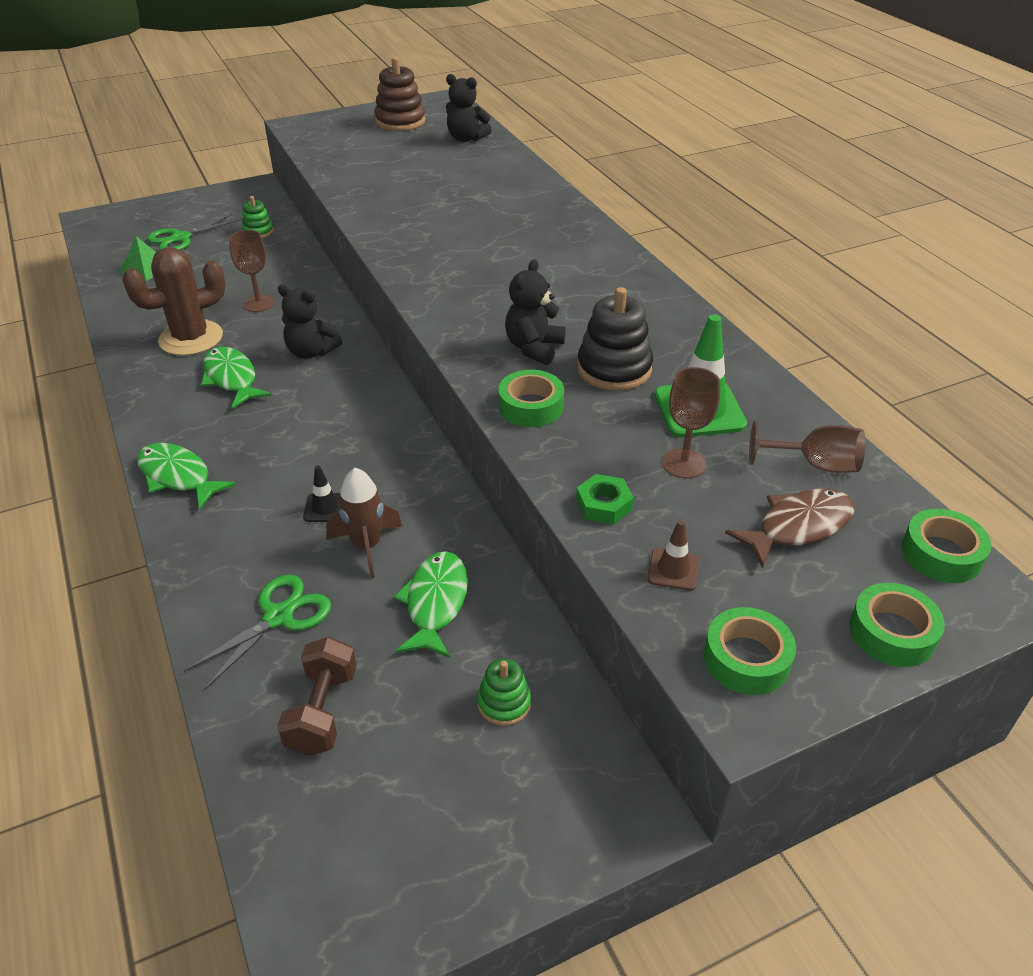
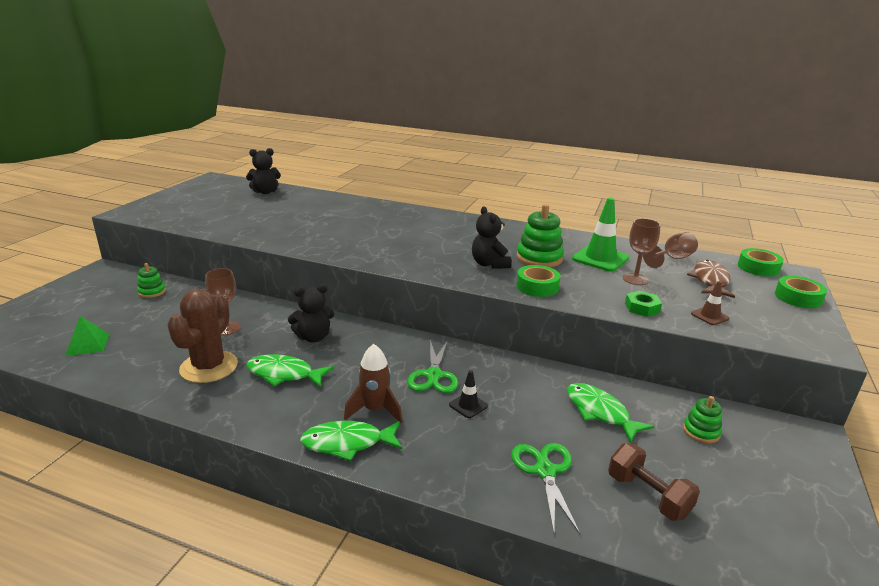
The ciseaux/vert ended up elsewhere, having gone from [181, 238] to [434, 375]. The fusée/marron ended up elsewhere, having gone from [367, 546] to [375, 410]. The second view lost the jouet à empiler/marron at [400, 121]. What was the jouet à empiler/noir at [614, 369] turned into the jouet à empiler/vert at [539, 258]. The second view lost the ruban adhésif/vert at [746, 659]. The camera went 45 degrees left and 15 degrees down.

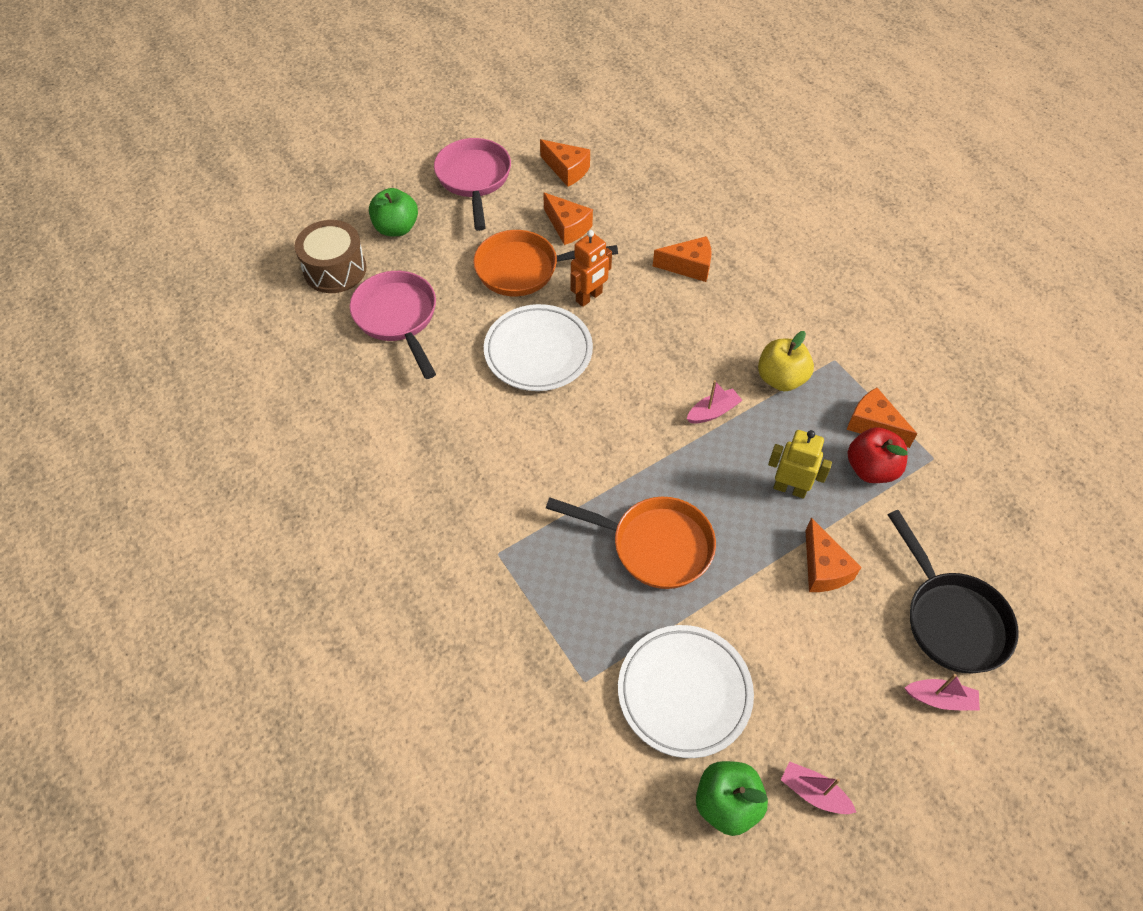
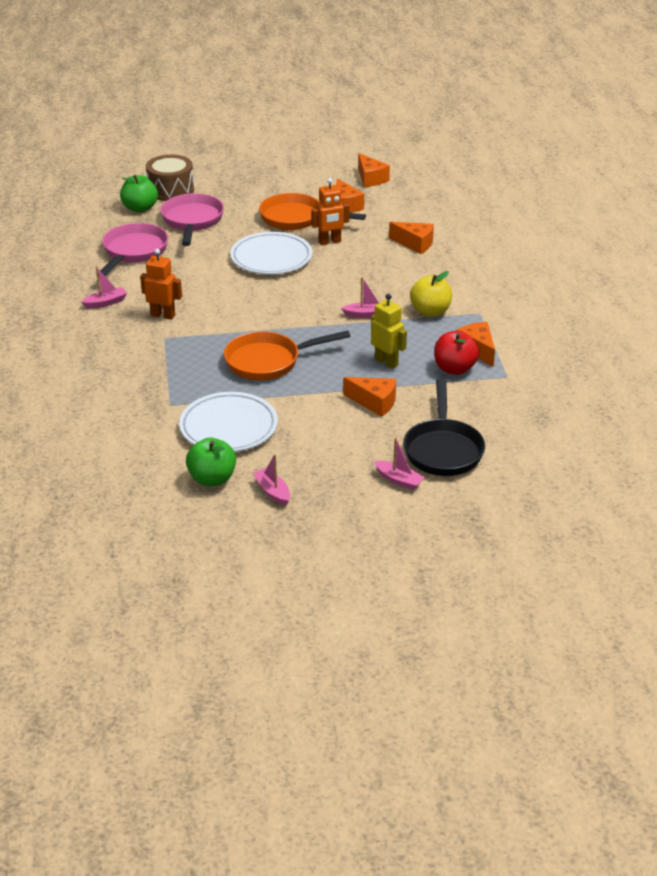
The pomme/vert ended up elsewhere, having gone from [396, 228] to [140, 208]. The poêle/rose ended up elsewhere, having gone from [474, 179] to [133, 252]. The poêle/orange at [654, 545] ended up facing another way, 120 degrees clockwise from before. The fromage/orange at [823, 568] ended up facing another way, 75 degrees counterclockwise from before. The second view gained the bateau/rose at [105, 303]. The second view gained the robot/orange at [163, 315]. The camera went 25 degrees right and 20 degrees down.

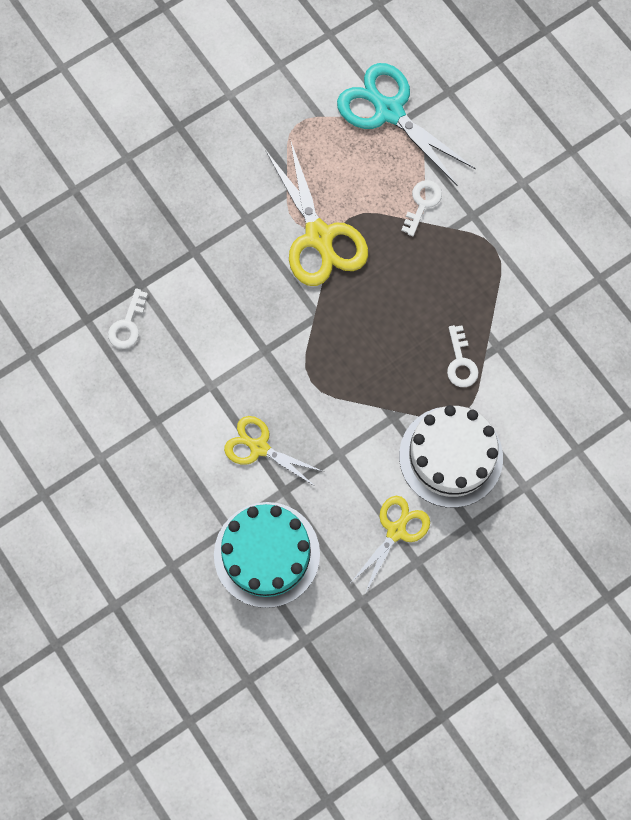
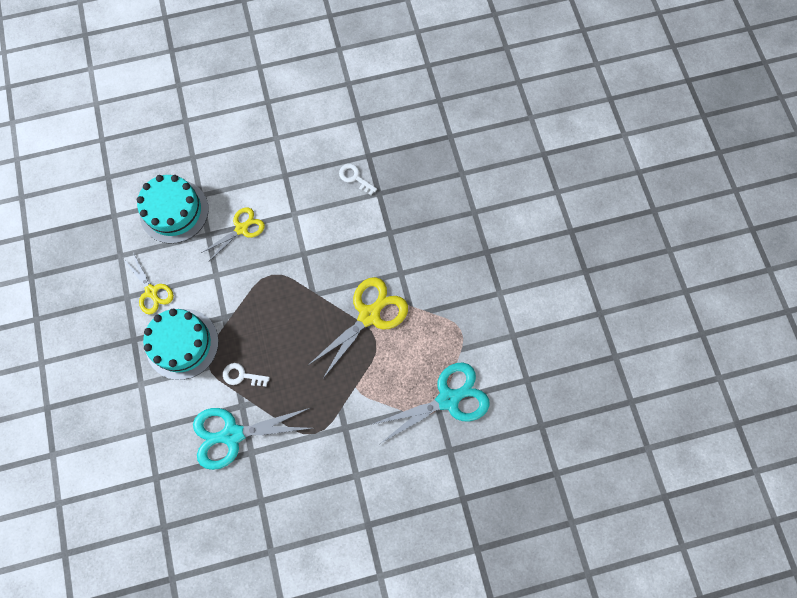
The ciseaux/jaune at [319, 237] ended up facing another way, 135 degrees clockwise from before. What was the gâteau/blanc at [450, 456] turned into the gâteau/turquoise at [182, 344]. The second view lost the clé/blanc at [422, 203]. The second view gained the ciseaux/turquoise at [232, 434]. The camera went 110 degrees right and 0 degrees up.

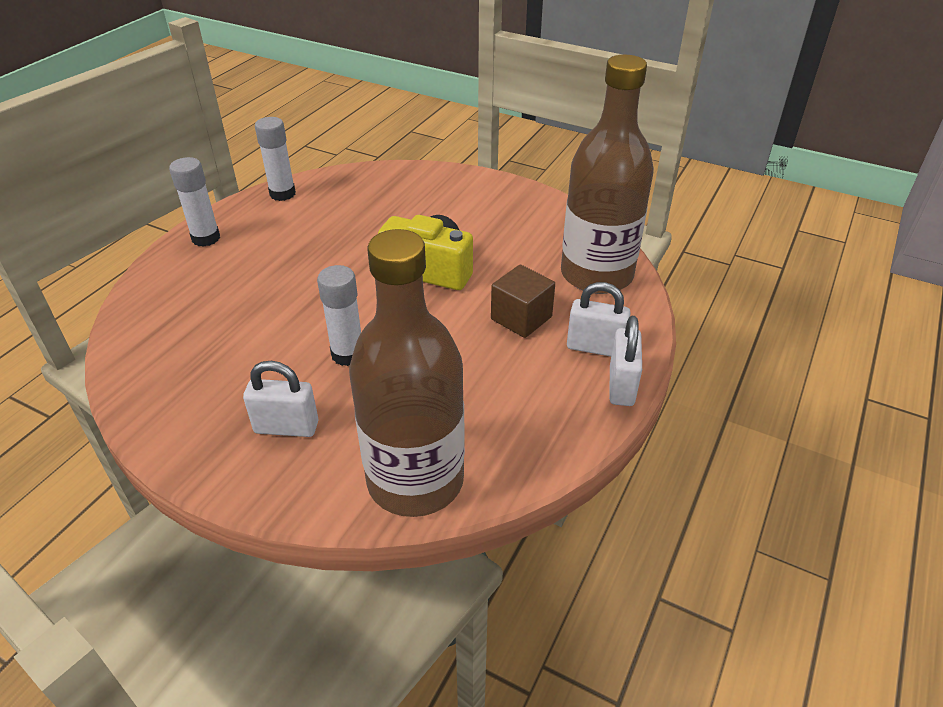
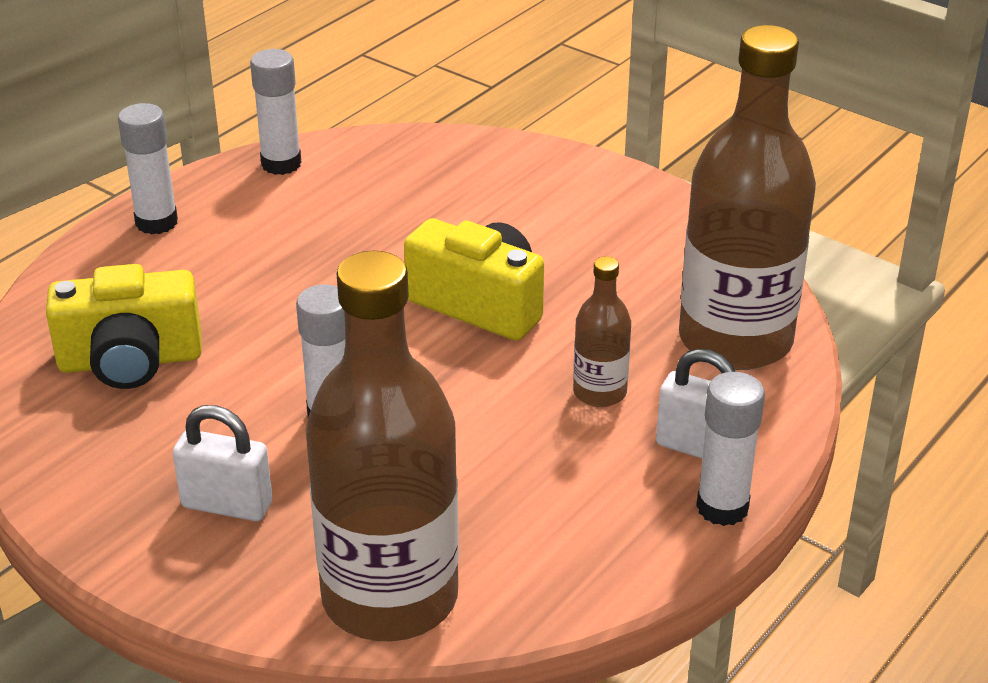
Where the cube/marron stood at [521, 318], the bouteille/marron came to stand at [599, 392]. Where the cadenas/blanc stood at [621, 386], the bâton de colle/blanc came to stand at [722, 507]. The second view gained the appareil photo/jaune at [130, 361]. The camera went 10 degrees right and 5 degrees down.

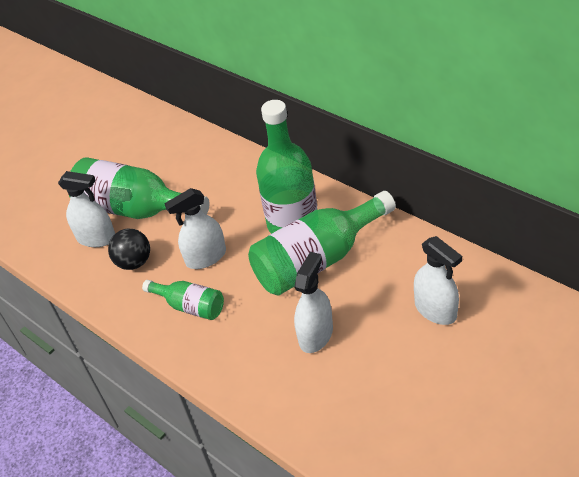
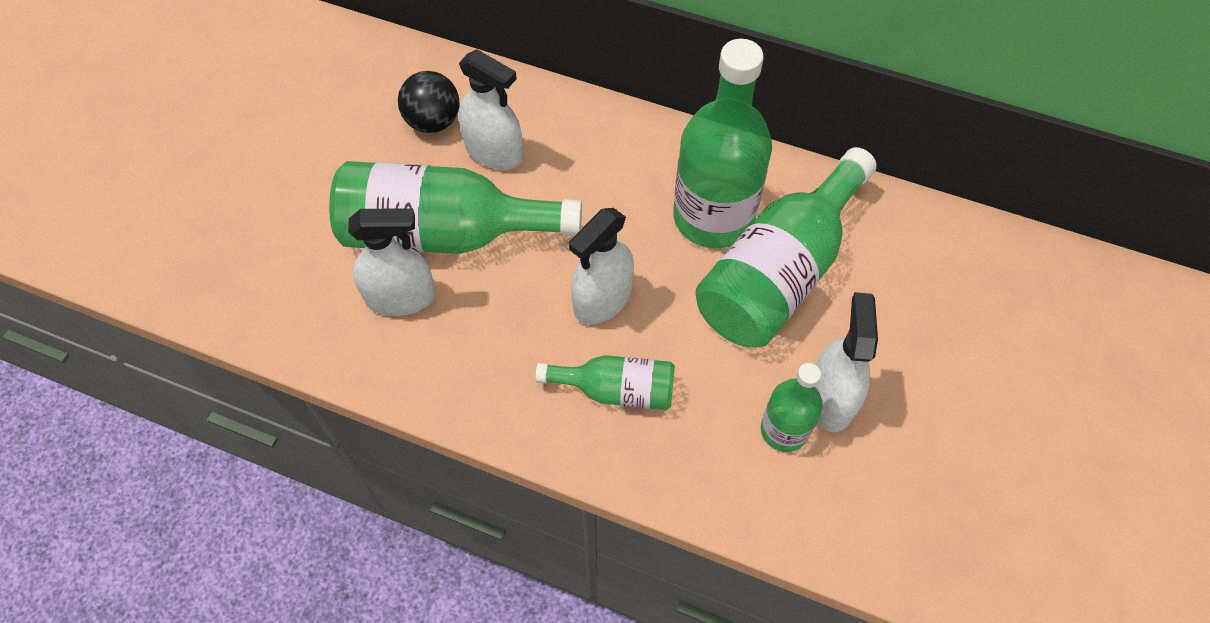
The balle/noir ended up elsewhere, having gone from [134, 262] to [433, 121]. The vaporisateur/blanc ended up elsewhere, having gone from [435, 310] to [494, 152]. The second view gained the bouteille/vert at [784, 430]. The camera went 25 degrees left and 15 degrees up.

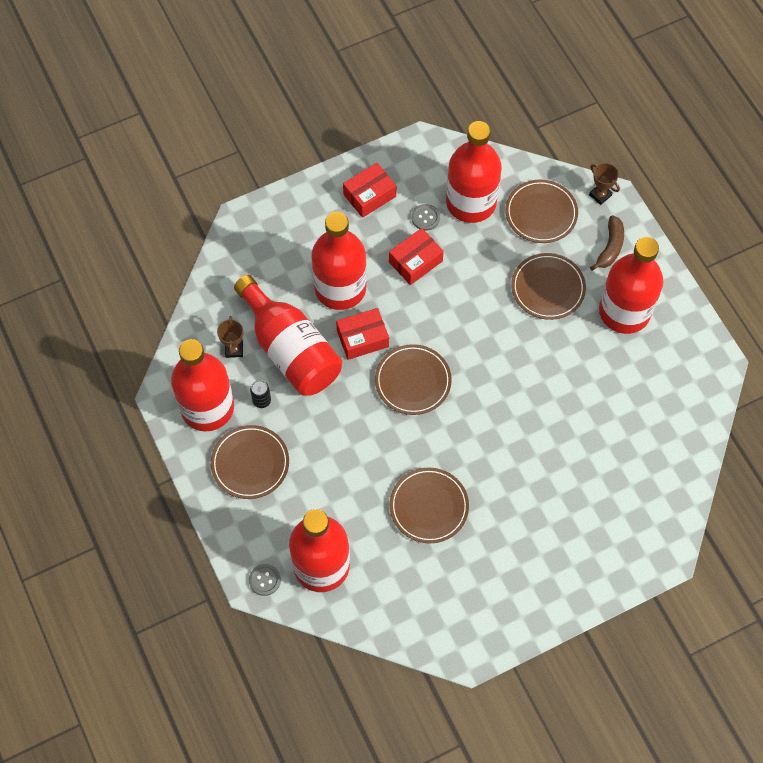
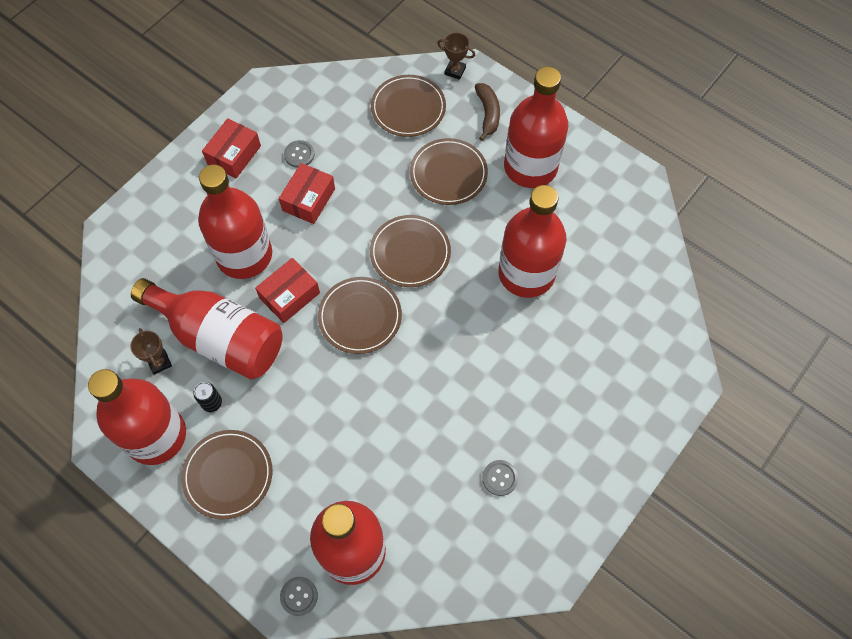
The assiette/marron ended up elsewhere, having gone from [429, 506] to [410, 253]. The bouteille/rouge ended up elsewhere, having gone from [471, 202] to [526, 273]. The second view gained the bouton/gris at [500, 478]. The camera went 25 degrees left and 0 degrees up.

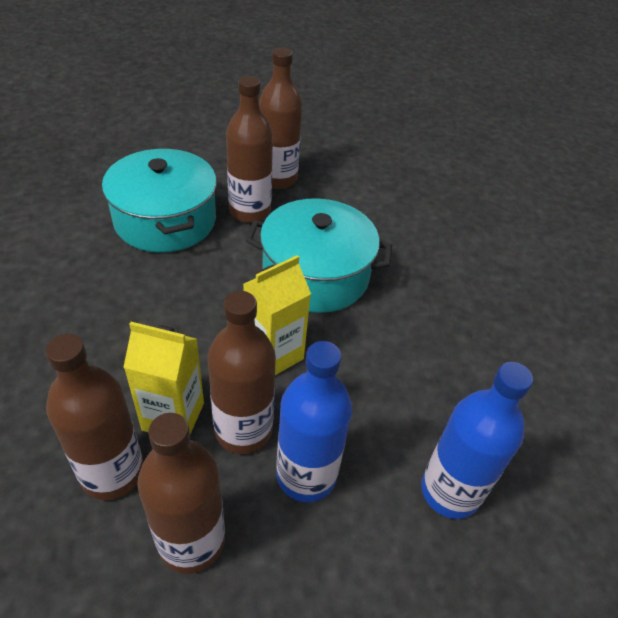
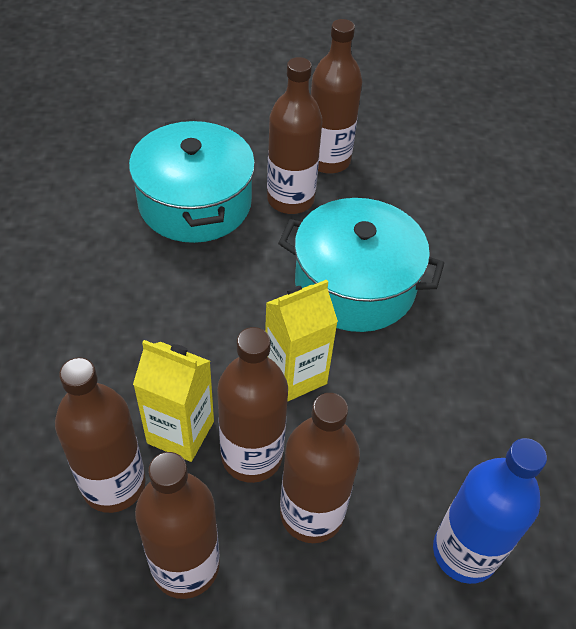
What was the bouteille/bleu at [306, 475] turned into the bouteille/marron at [311, 513]. The camera went 10 degrees right and 5 degrees up.

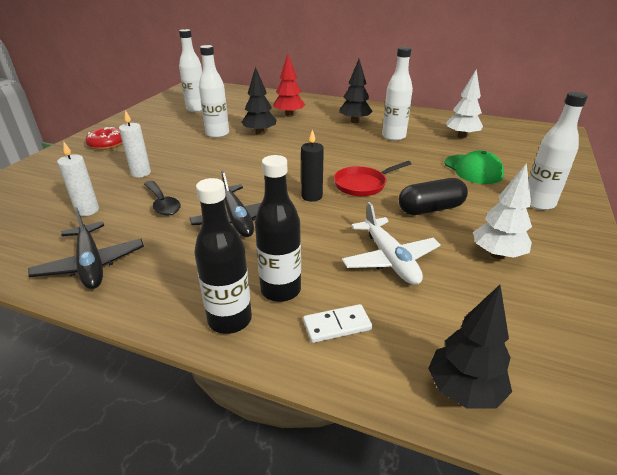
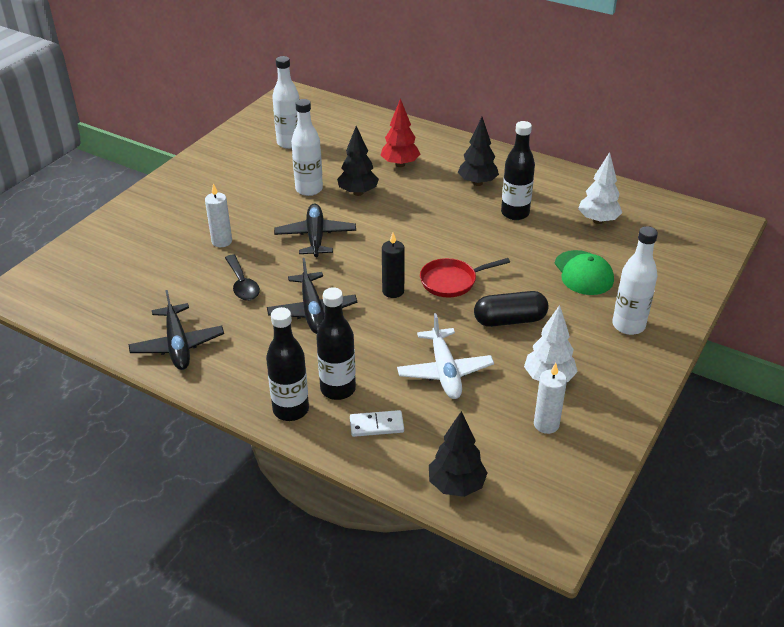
The bougie/blanc ended up elsewhere, having gone from [87, 210] to [546, 424]. The second view lost the beignet/rouge at [107, 144]. What was the bouteille/blanc at [393, 136] turned into the bouteille/noir at [515, 213]. The second view gained the avion/noir at [315, 237]. The camera went 10 degrees right and 5 degrees up.

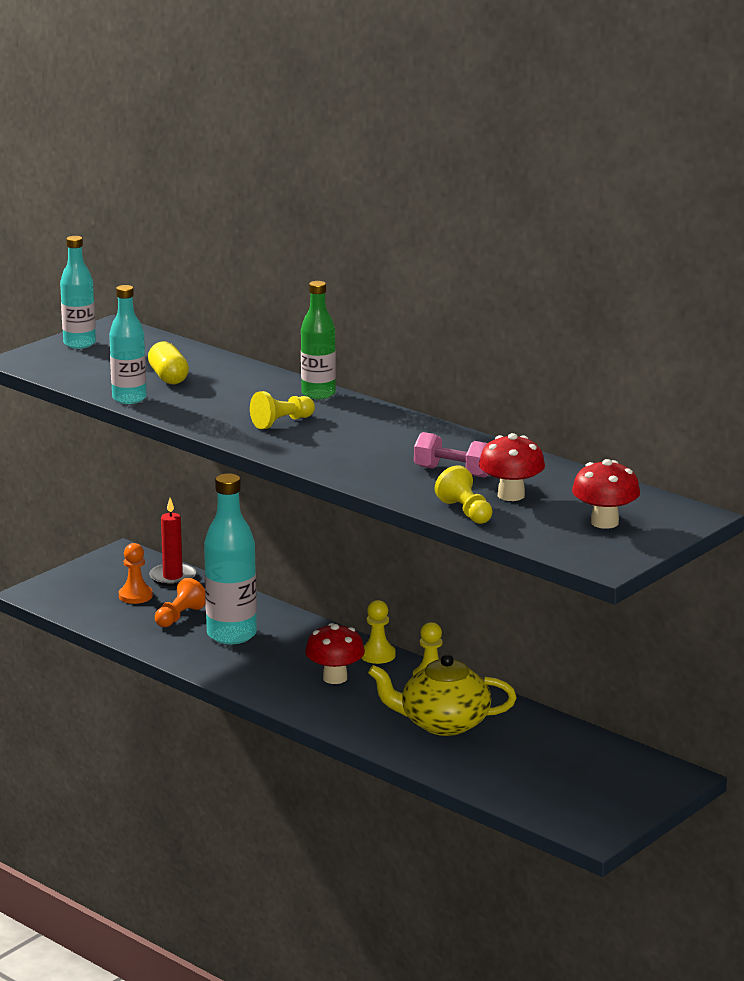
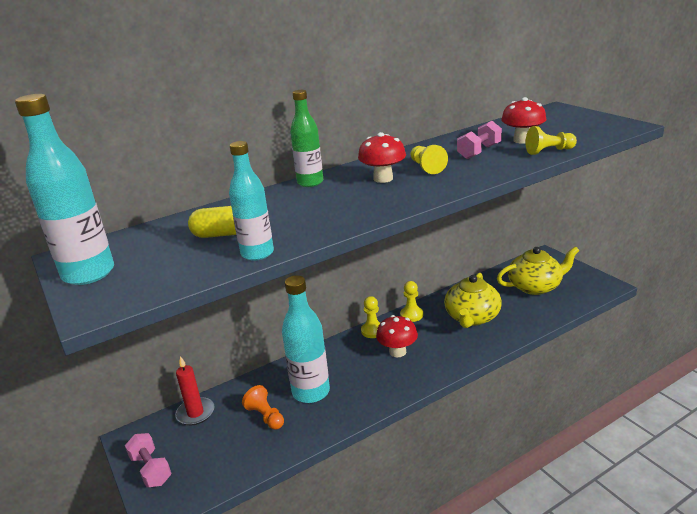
The size of the bouteille/turquoise at [79, 344] changed by a factor of 1.53. The second view lost the pion/orange at [135, 596]. The pion/jaune ended up elsewhere, having gone from [282, 422] to [426, 167]. The champignon/rouge ended up elsewhere, having gone from [604, 522] to [383, 179]. The second view gained the haltère/rose at [151, 469]. The second view gained the théière/jaune at [535, 286]. The camera went 70 degrees left and 5 degrees up.

